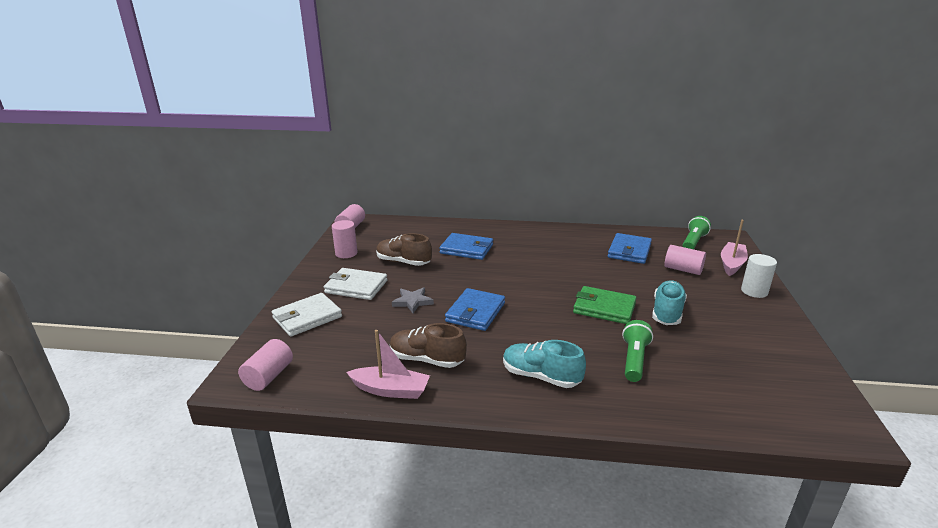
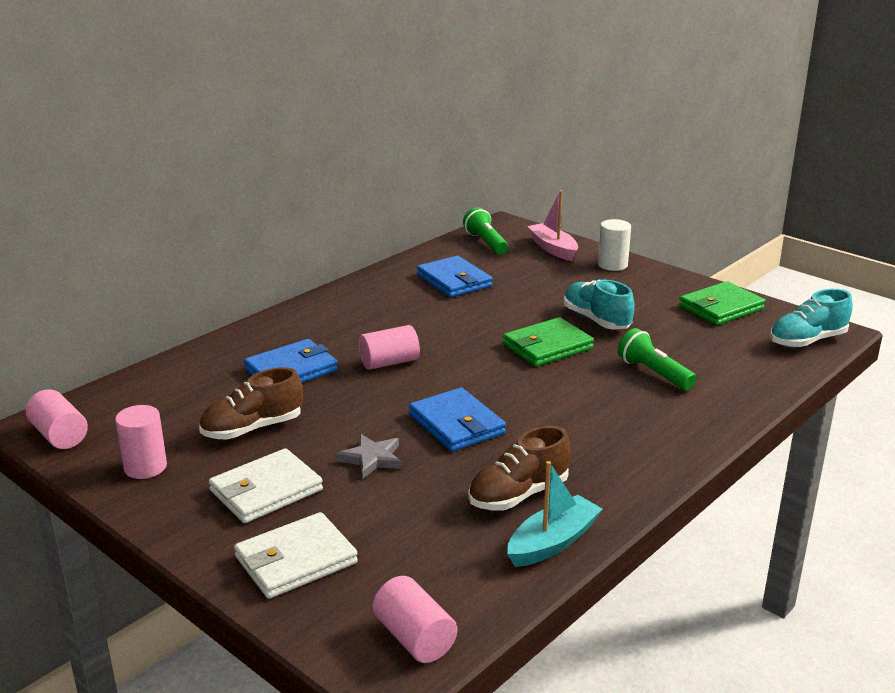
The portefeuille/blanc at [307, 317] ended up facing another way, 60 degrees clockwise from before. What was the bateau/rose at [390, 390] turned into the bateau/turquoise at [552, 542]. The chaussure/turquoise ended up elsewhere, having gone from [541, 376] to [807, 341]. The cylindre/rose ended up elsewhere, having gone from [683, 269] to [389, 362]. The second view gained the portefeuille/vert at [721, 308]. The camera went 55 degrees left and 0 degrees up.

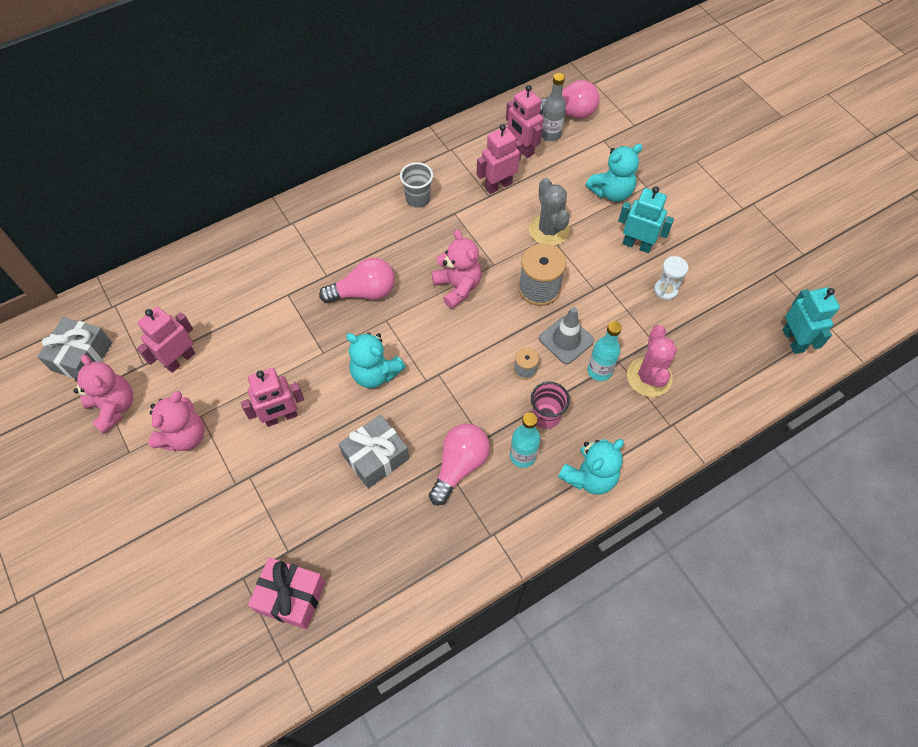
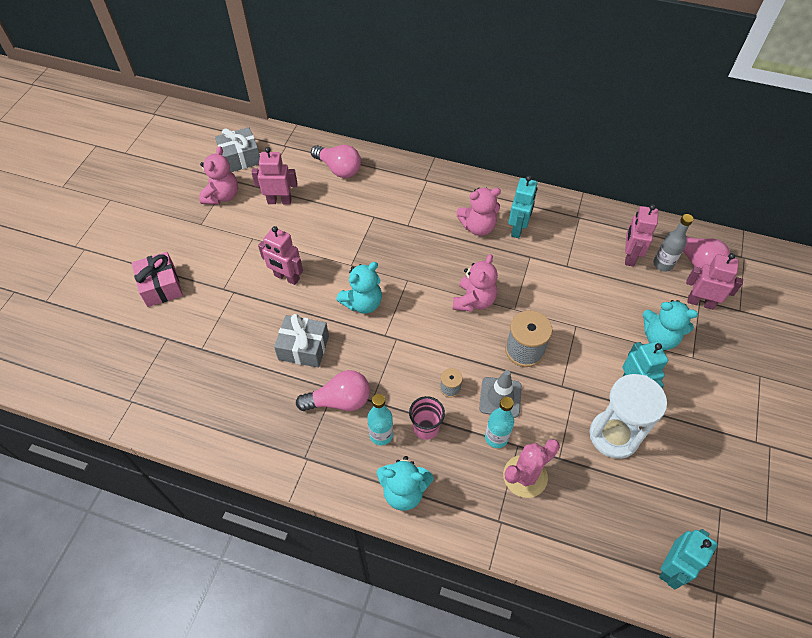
The ours en peluche/rose ended up elsewhere, having gone from [184, 436] to [478, 227]. The cadeau/rose ended up elsewhere, having gone from [291, 597] to [161, 286]. The ampoule/rose ended up elsewhere, having gone from [364, 292] to [339, 169]. The ours en peluche/turquoise at [375, 373] ended up facing another way, 120 degrees counterclockwise from before. Where the gobelet/gris stood at [418, 199], the robot/turquoise came to stand at [518, 229]. The robot/rose ended up elsewhere, having gone from [498, 185] to [700, 302]. The second view lost the cactus/gris at [549, 230]. The size of the sablier/blanc at [665, 290] changed by a factor of 2.07. The camera went 50 degrees right and 5 degrees down.

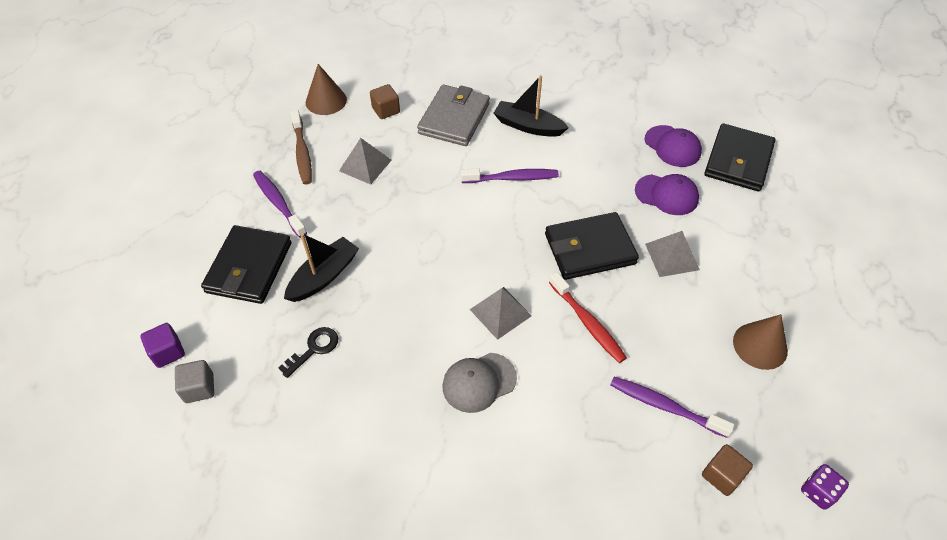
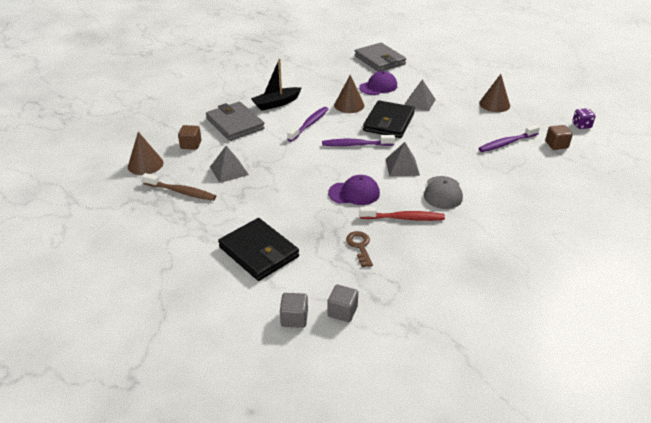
What was the cube/violet at [168, 352] turned into the cube/gris at [294, 318]. The brosse à dents/violet ended up elsewhere, having gone from [278, 203] to [355, 145]. What was the clé/noir at [314, 349] turned into the clé/marron at [360, 246]. The second view lost the bateau/noir at [324, 276]. The brosse à dents/rouge ended up elsewhere, having gone from [587, 323] to [404, 218]. The casquette/violet ended up elsewhere, having gone from [672, 146] to [354, 193]. What was the portefeuille/noir at [738, 161] turned into the portefeuille/gris at [379, 60]. The second view gained the cône/marron at [349, 105]. The camera went 55 degrees left and 15 degrees down.

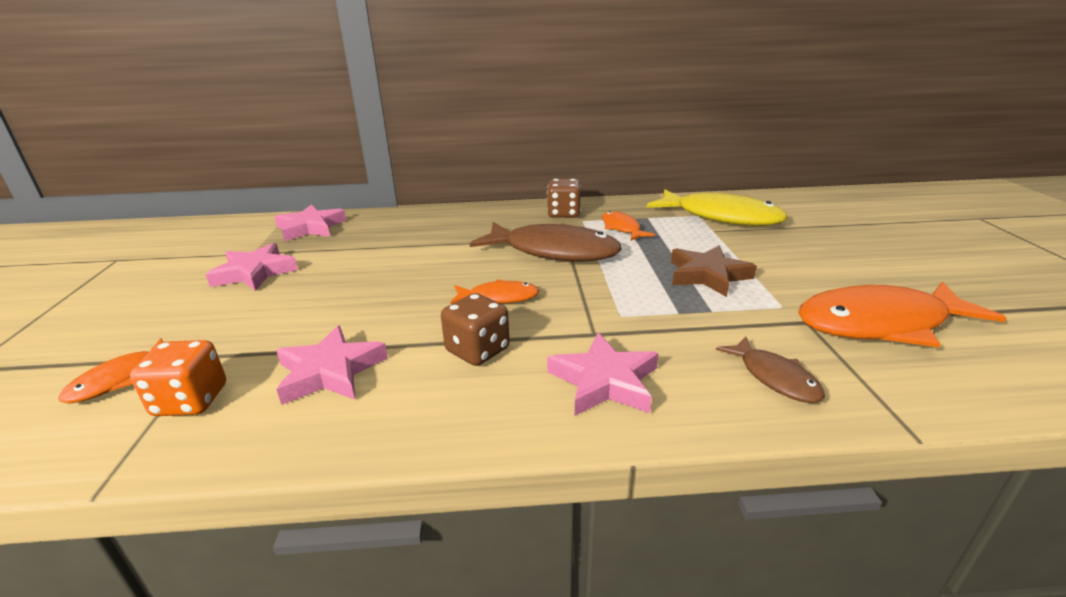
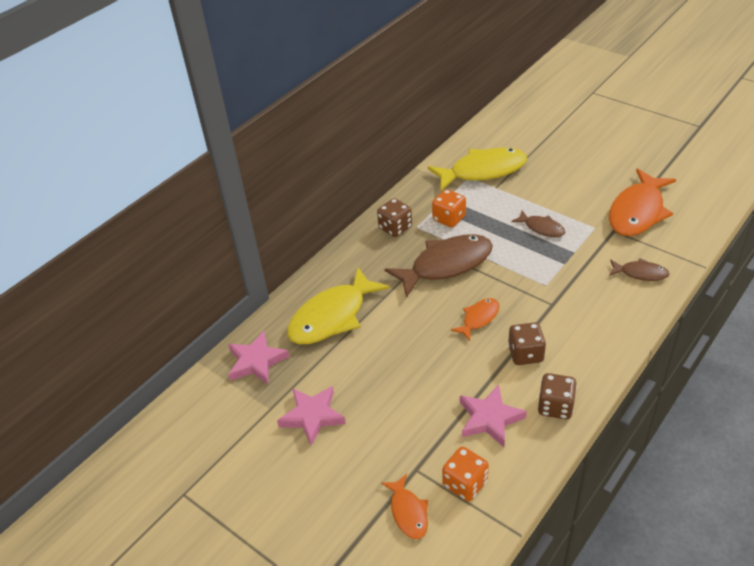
The second view lost the étoile/rose at [604, 381]. Where the poisson/orange stood at [622, 228], the dé/orange came to stand at [449, 218]. Where the étoile/marron stood at [707, 275], the poisson/marron came to stand at [541, 228]. The second view gained the poisson/jaune at [332, 316]. The second view gained the dé/marron at [555, 406]. The camera went 45 degrees left and 15 degrees up.

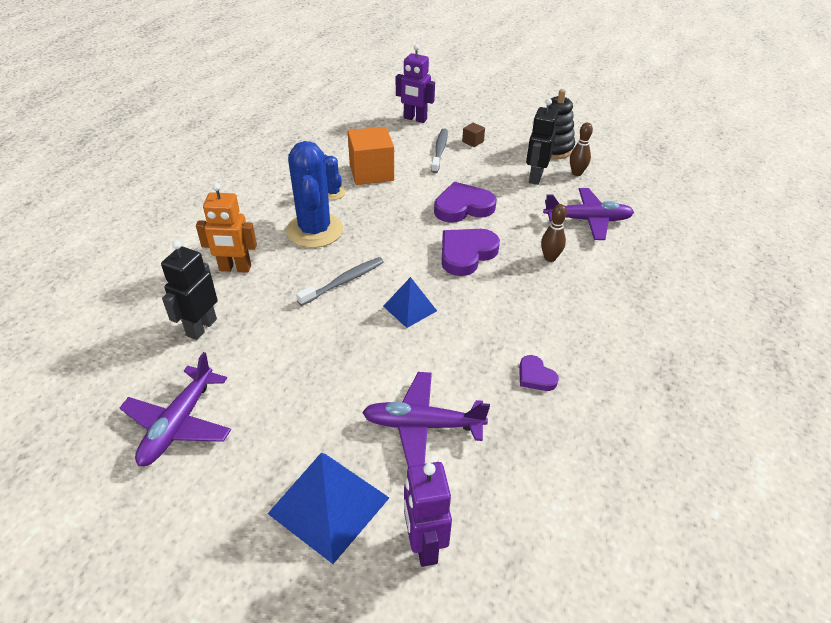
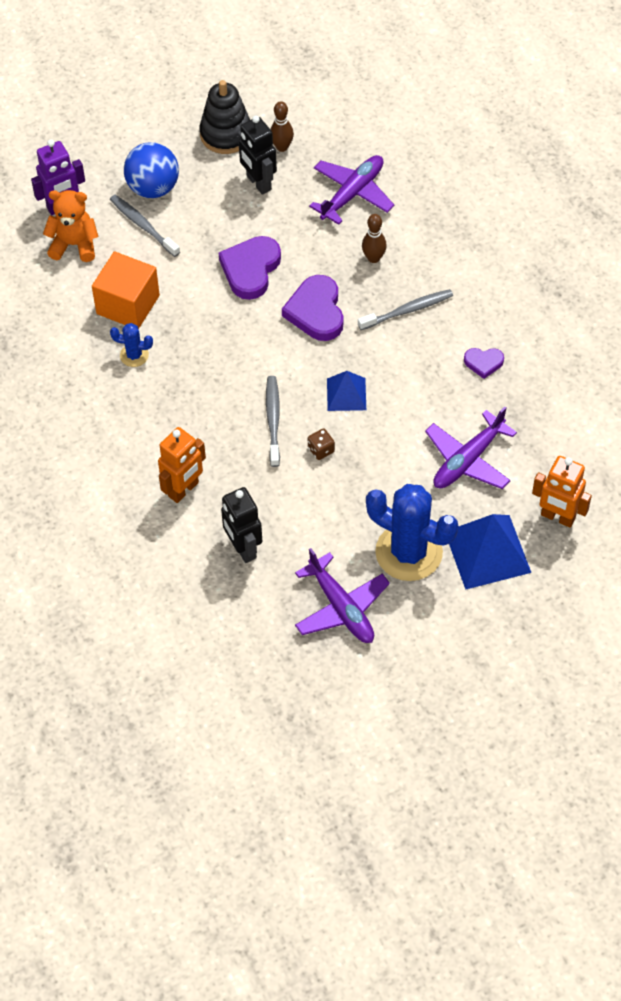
The cactus/bleu ended up elsewhere, having gone from [314, 230] to [409, 552]. What was the robot/violet at [424, 545] turned into the robot/orange at [557, 517]. Where the cube/marron stood at [472, 141], the balle/bleu came to stand at [153, 188]. The second view gained the ours en peluche/orange at [74, 244]. The second view gained the dé/marron at [321, 450]. The second view gained the brosse à dents/gris at [407, 310]. The camera went 50 degrees left and 15 degrees up.

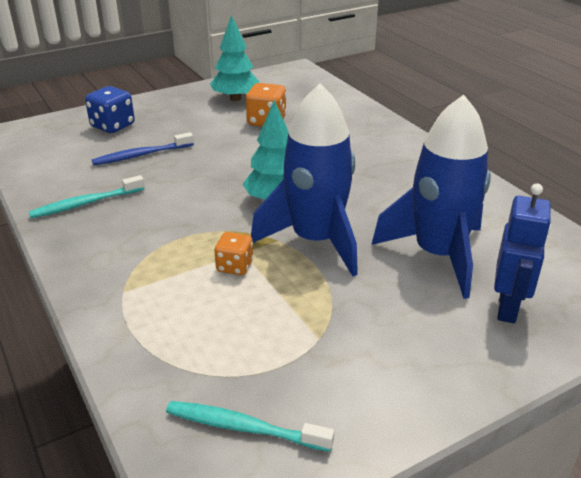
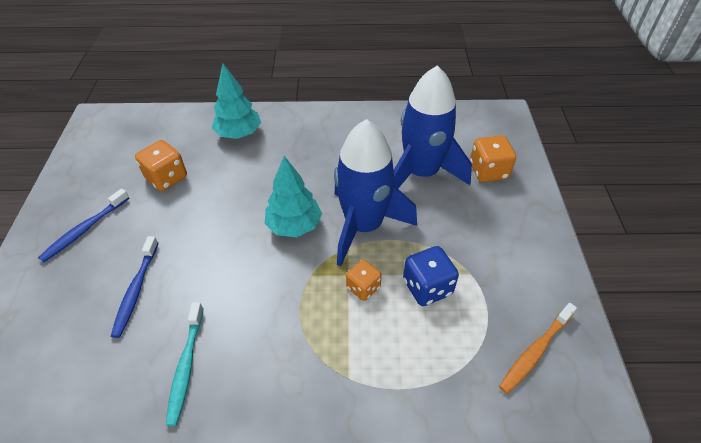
The dé/bleu ended up elsewhere, having gone from [112, 126] to [427, 287]. What was the brosse à dents/turquoise at [244, 428] turned into the brosse à dents/orange at [535, 351]. The arbre/turquoise ended up elsewhere, having gone from [235, 98] to [239, 134]. Where the robot/bleu stood at [508, 308], the dé/orange came to stand at [488, 171]. The second view gained the brosse à dents/bleu at [85, 229]. The camera went 60 degrees left and 15 degrees up.

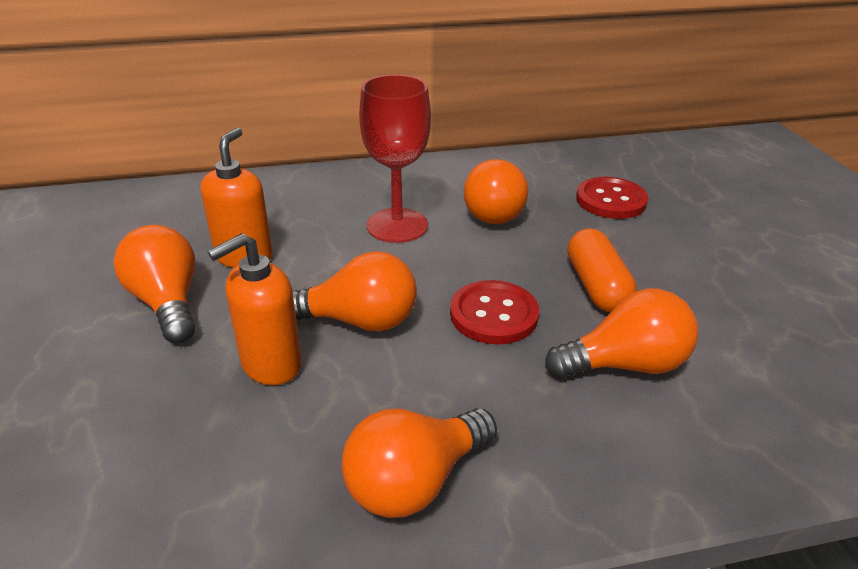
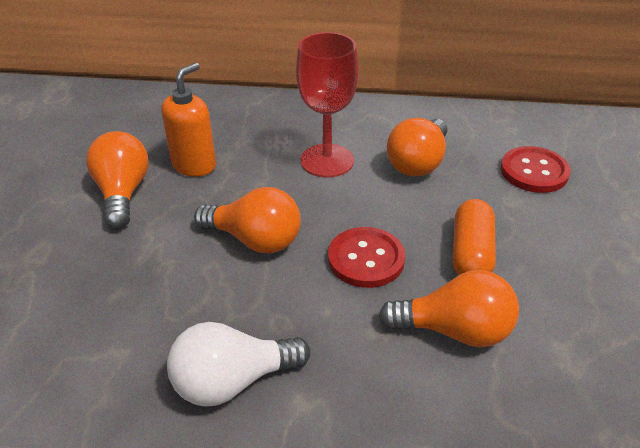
The second view lost the distributeur de savon/orange at [271, 364]. What was the ampoule/orange at [415, 481] turned into the ampoule/blanc at [232, 381]. The camera went 20 degrees right and 5 degrees up.

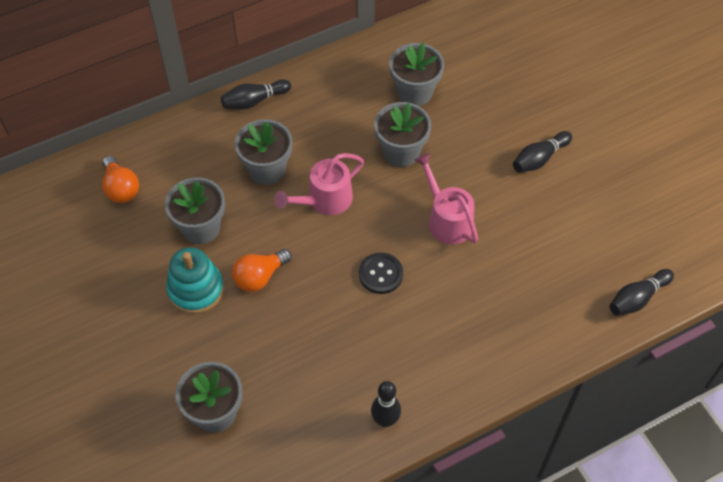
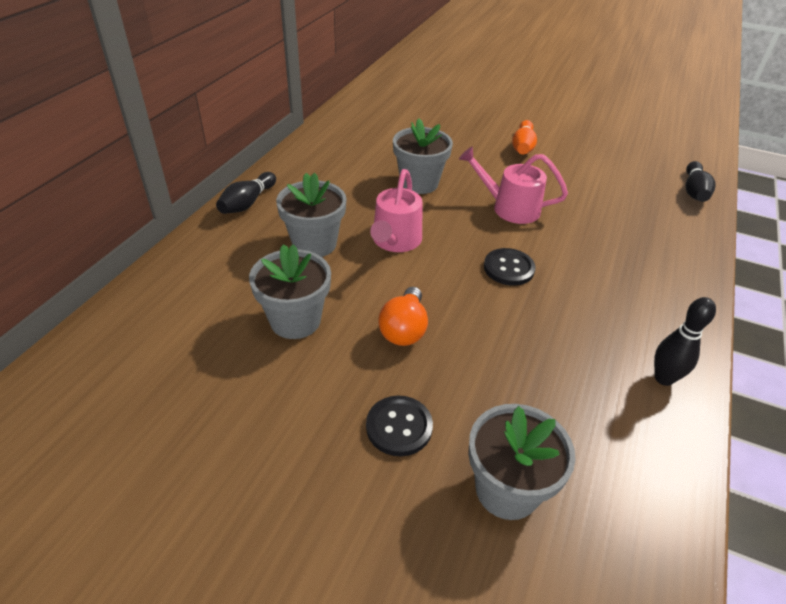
The second view lost the ampoule/orange at [121, 188]. The second view lost the jouet à empiler/turquoise at [196, 289]. The second view lost the pot de fleurs/gris at [414, 92]. What was the quille/noir at [539, 159] turned into the quille/orange at [522, 146]. The second view gained the bouton/noir at [399, 427]. The camera went 40 degrees left and 15 degrees down.

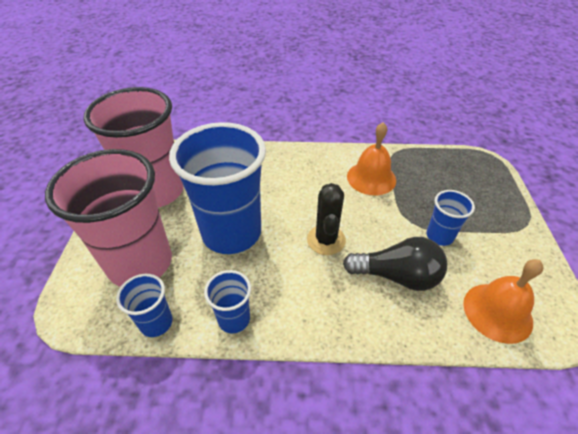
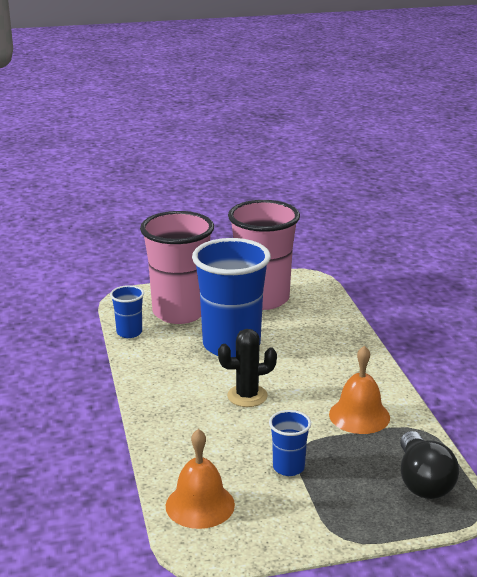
The second view lost the gobelet/bleu at [234, 319]. The ampoule/noir ended up elsewhere, having gone from [397, 276] to [423, 481]. The camera went 75 degrees right and 20 degrees down.

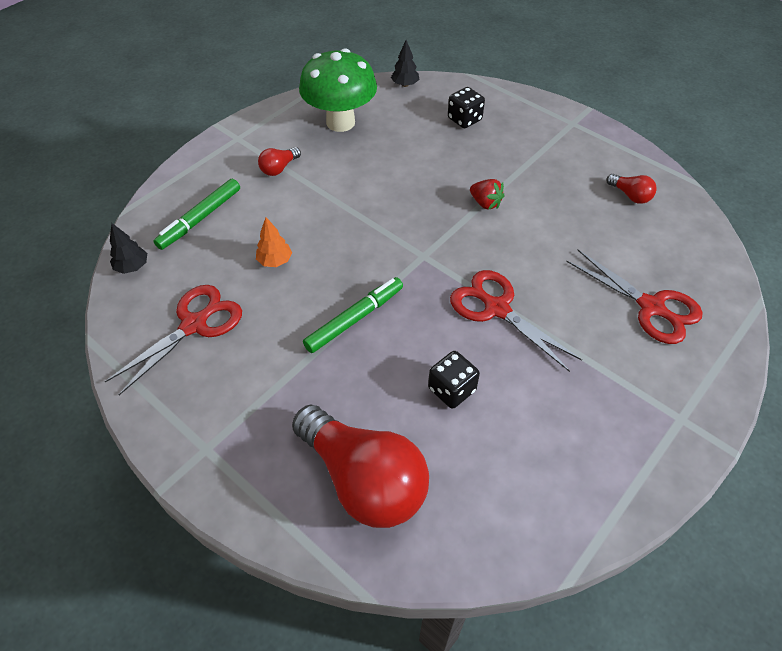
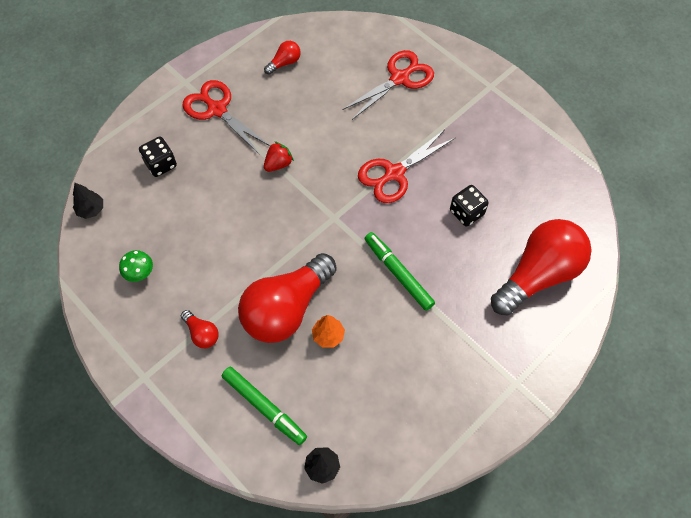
The ciseaux/rouge ended up elsewhere, having gone from [194, 325] to [217, 109]. The size of the champignon/vert at [340, 122] changed by a factor of 0.42. The second view gained the ampoule/rouge at [286, 309]. The camera went 85 degrees left and 10 degrees up.

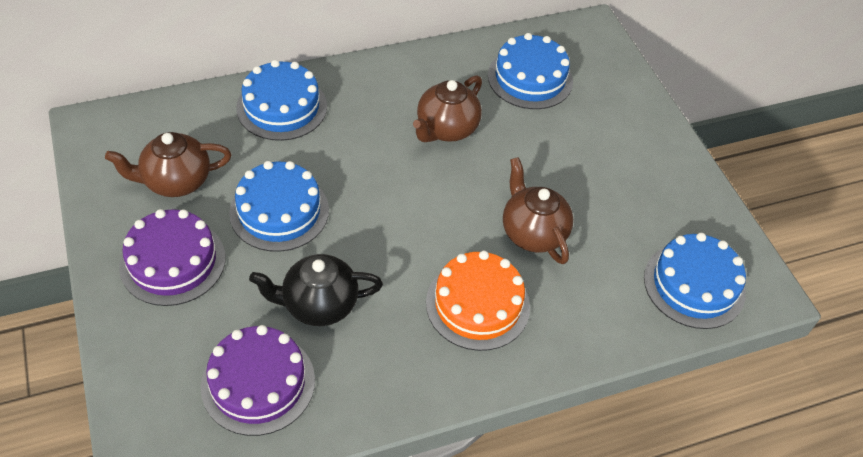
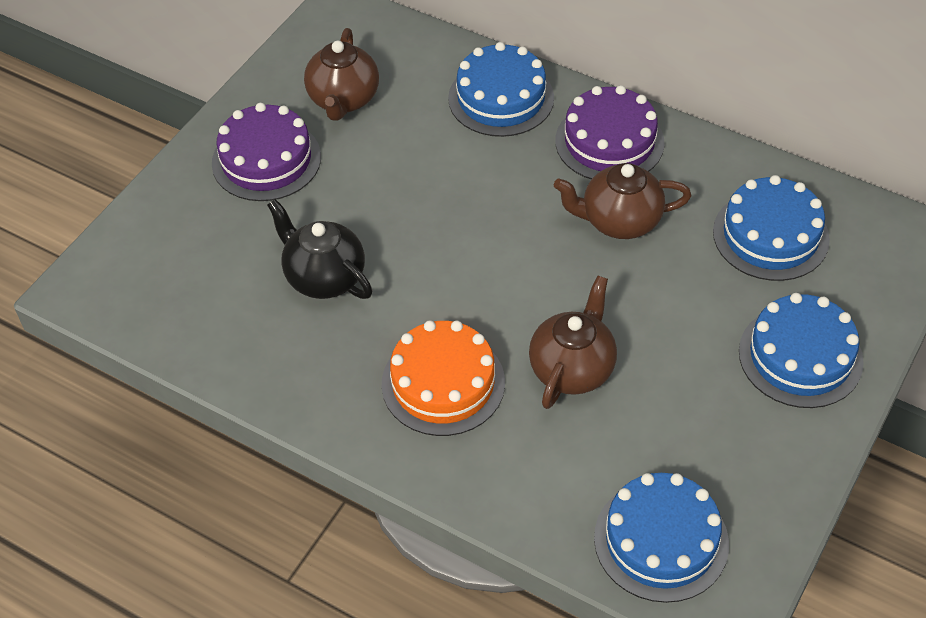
The théière/marron at [176, 181] ended up facing another way, 120 degrees counterclockwise from before. The gâteau/violet ended up elsewhere, having gone from [258, 383] to [609, 142]. The gâteau/bleu ended up elsewhere, having gone from [279, 211] to [800, 356]. The camera went 55 degrees right and 0 degrees up.

